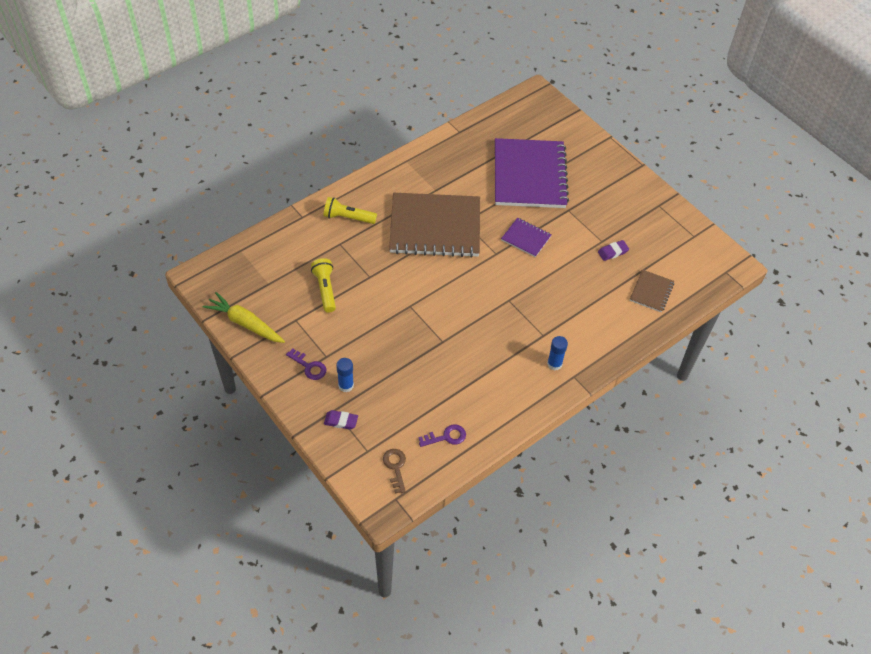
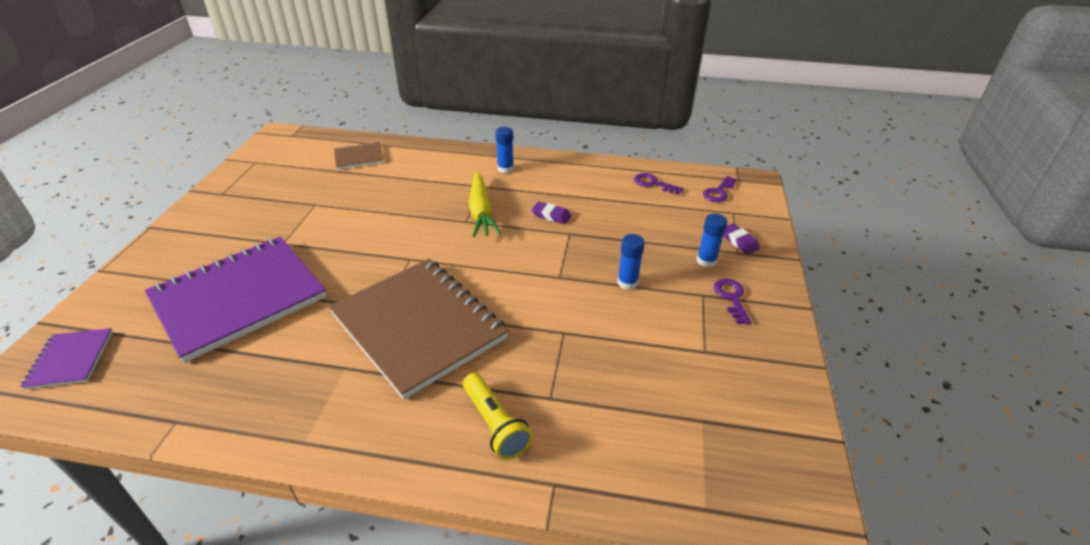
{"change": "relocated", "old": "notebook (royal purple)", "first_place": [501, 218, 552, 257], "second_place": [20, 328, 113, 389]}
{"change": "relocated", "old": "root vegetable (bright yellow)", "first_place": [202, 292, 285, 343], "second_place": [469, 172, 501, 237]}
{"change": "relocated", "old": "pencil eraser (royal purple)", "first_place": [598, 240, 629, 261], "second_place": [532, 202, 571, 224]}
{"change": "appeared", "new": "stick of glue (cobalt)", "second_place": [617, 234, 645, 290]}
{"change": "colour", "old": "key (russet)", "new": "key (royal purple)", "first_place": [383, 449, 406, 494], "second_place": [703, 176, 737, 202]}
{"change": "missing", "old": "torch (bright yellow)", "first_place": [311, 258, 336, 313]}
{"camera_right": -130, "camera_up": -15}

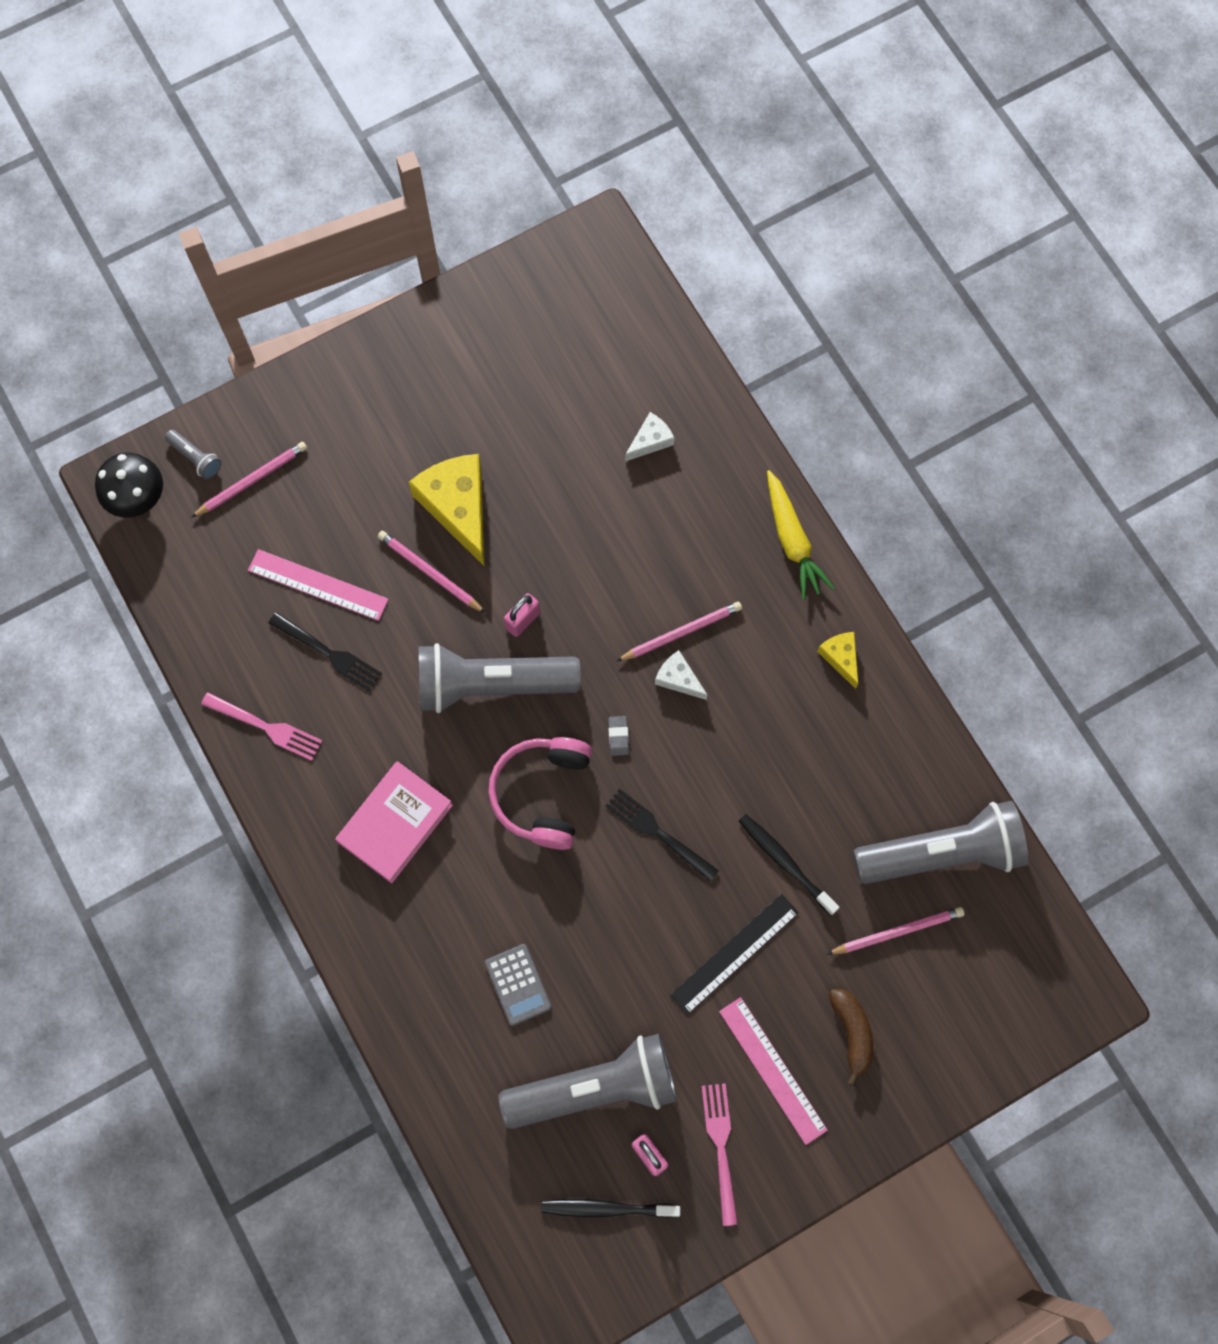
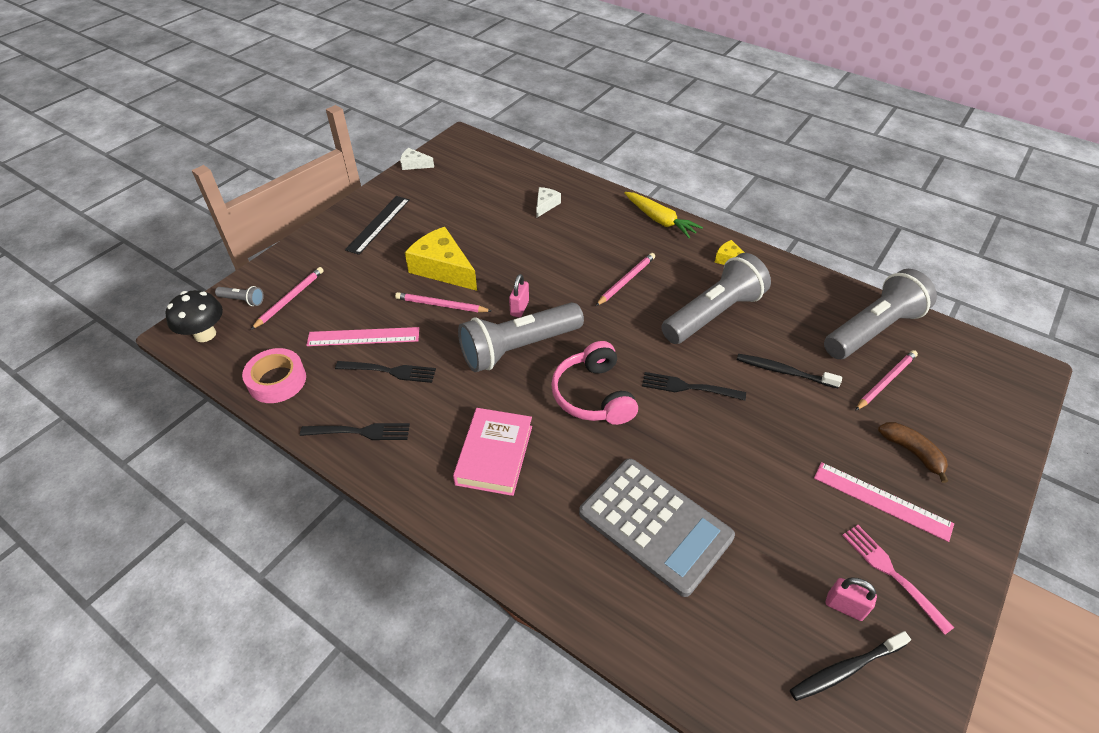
{"change": "appeared", "new": "tape (rosy)", "second_place": [242, 348, 306, 403]}
{"change": "colour", "old": "fork (rosy)", "new": "fork (black)", "first_place": [201, 692, 322, 761], "second_place": [300, 423, 410, 440]}
{"change": "relocated", "old": "straightedge (black)", "first_place": [670, 894, 799, 1015], "second_place": [345, 196, 410, 255]}
{"change": "relocated", "old": "piece of cheese (pure white)", "first_place": [655, 650, 708, 700], "second_place": [400, 148, 434, 170]}
{"change": "size", "old": "calculator (grey)", "first_place": [485, 944, 551, 1026], "second_place": [579, 458, 735, 597], "factor": 2.14}
{"change": "relocated", "old": "torch (grey)", "first_place": [499, 1034, 677, 1129], "second_place": [661, 253, 771, 344]}
{"change": "missing", "old": "pencil eraser (grey)", "first_place": [608, 716, 629, 756]}
{"camera_right": -25, "camera_up": -25}

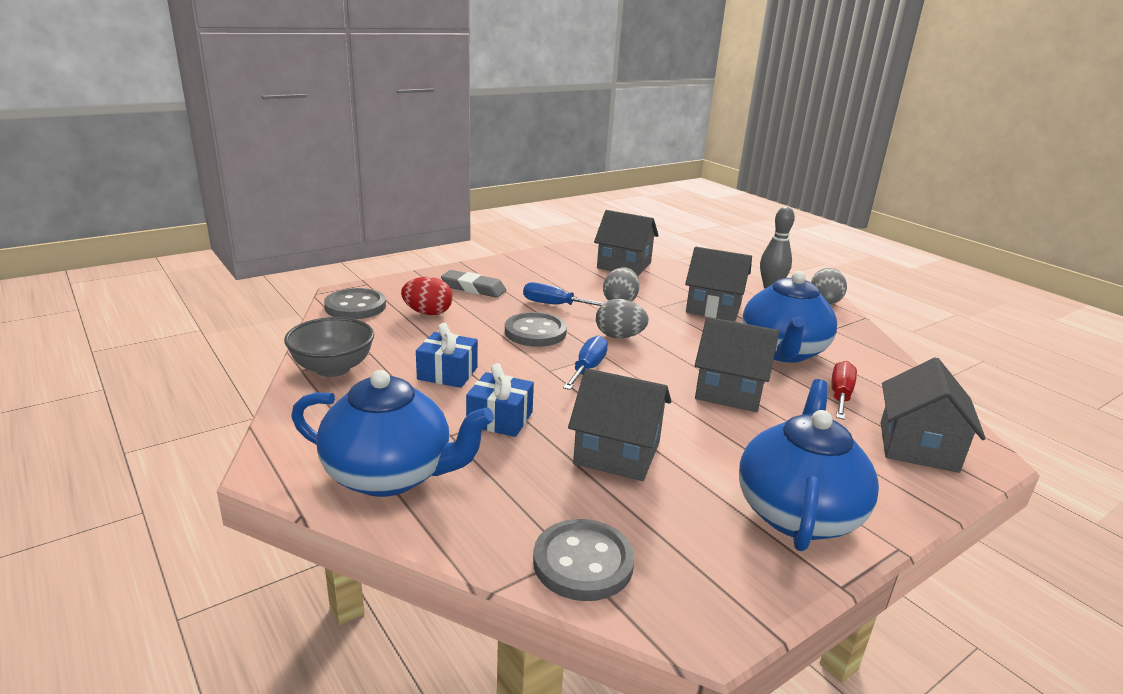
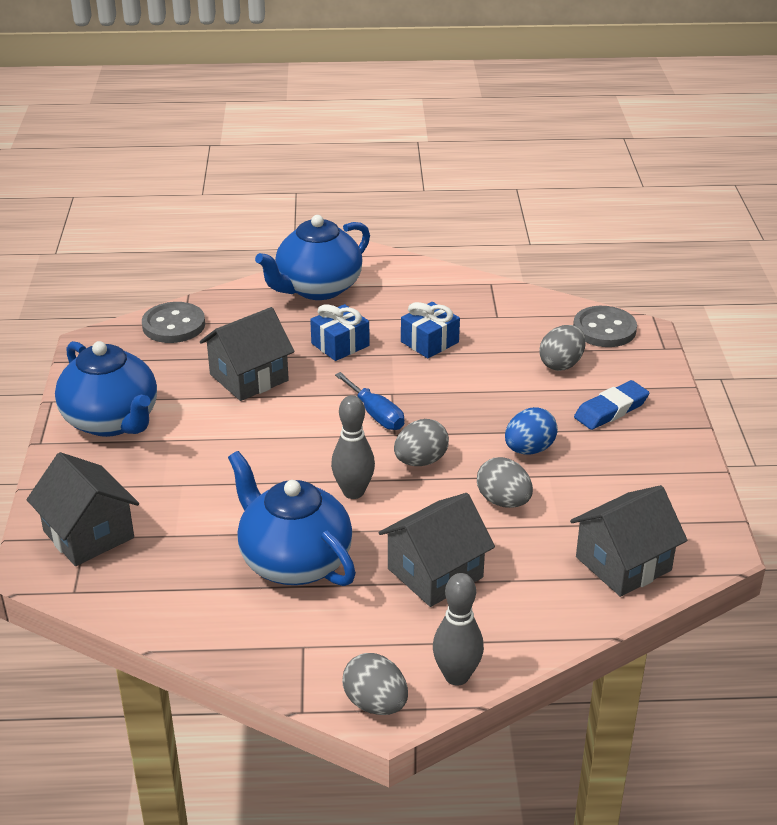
{"change": "appeared", "new": "bowling pin (grey)", "second_place": [331, 395, 375, 499]}
{"change": "exchanged", "old": "screwdriver (cobalt)", "new": "egg shape (cobalt)", "first_place": [523, 282, 603, 306], "second_place": [505, 407, 558, 454]}
{"change": "colour", "old": "egg shape (crimson)", "new": "egg shape (grey)", "first_place": [401, 277, 453, 315], "second_place": [539, 325, 586, 371]}
{"change": "colour", "old": "pencil eraser (grey)", "new": "pencil eraser (cobalt)", "first_place": [441, 270, 506, 298], "second_place": [574, 380, 649, 430]}
{"change": "missing", "old": "deep dish (grey)", "first_place": [284, 317, 374, 377]}
{"change": "missing", "old": "shirt button (grey)", "first_place": [505, 312, 567, 347]}
{"change": "missing", "old": "house (grey)", "first_place": [695, 317, 779, 412]}
{"change": "missing", "old": "screwdriver (crimson)", "first_place": [831, 361, 857, 420]}
{"camera_right": 125, "camera_up": 10}

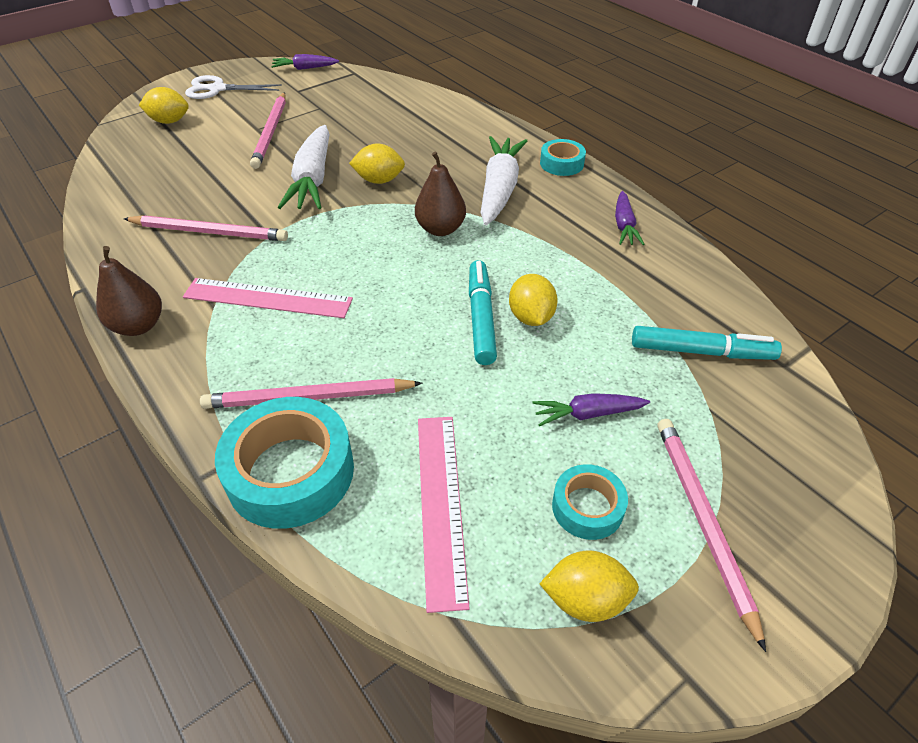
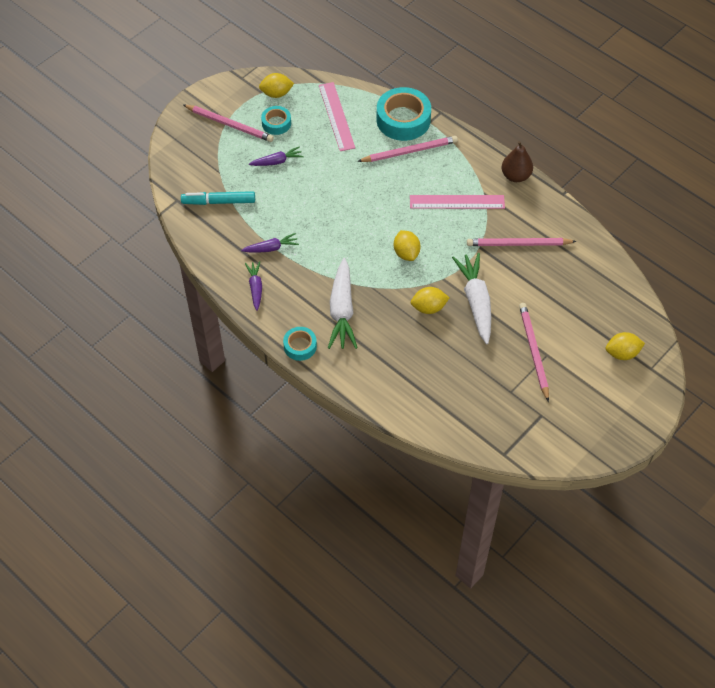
{"change": "spun", "old": "pencil (rosy)", "first_place": [658, 419, 766, 652], "second_place": [184, 105, 274, 142], "degrees": -45}
{"change": "relocated", "old": "root vegetable (royal purple)", "first_place": [271, 54, 339, 70], "second_place": [241, 233, 299, 253]}
{"change": "relocated", "old": "lemon (bright yellow)", "first_place": [509, 274, 558, 326], "second_place": [394, 230, 420, 261]}
{"change": "missing", "old": "scissors (pure white)", "first_place": [185, 75, 282, 99]}
{"change": "missing", "old": "pear fruit (russet)", "first_place": [415, 152, 466, 236]}
{"change": "missing", "old": "felt pen (aqua)", "first_place": [469, 260, 497, 365]}
{"camera_right": 170, "camera_up": 10}

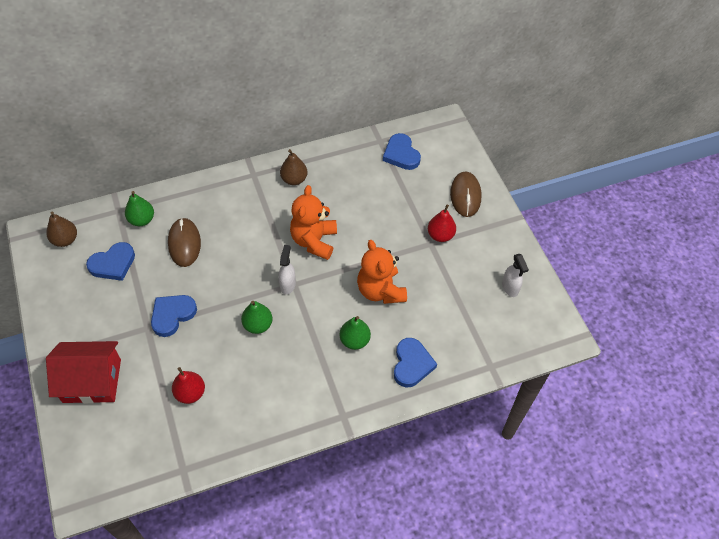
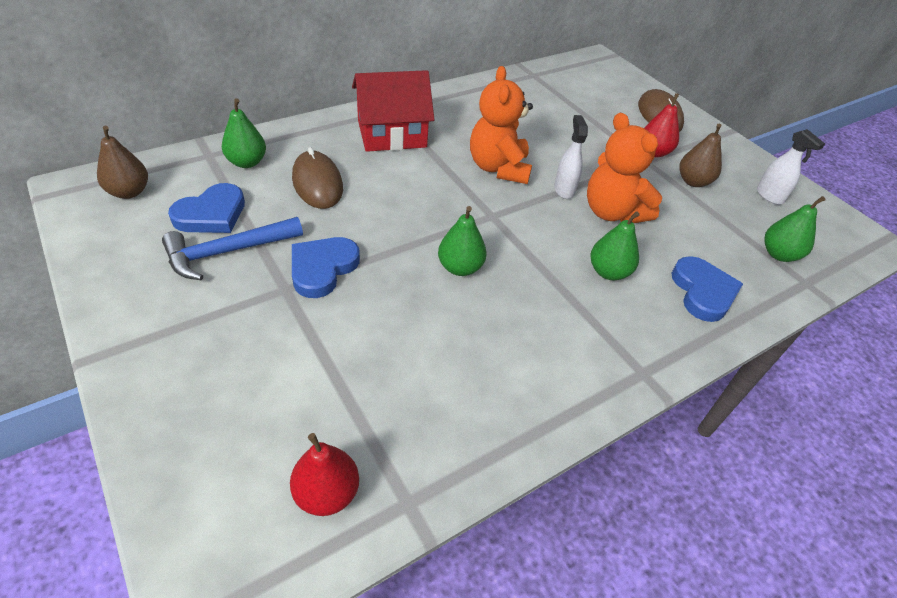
{"change": "appeared", "new": "carpenter's hammer (cobalt)", "second_place": [162, 217, 303, 280]}
{"change": "relocated", "old": "pear fruit (crimson)", "first_place": [172, 367, 205, 404], "second_place": [290, 433, 359, 516]}
{"change": "relocated", "old": "house (crimson)", "first_place": [46, 341, 121, 404], "second_place": [352, 70, 434, 152]}
{"change": "relocated", "old": "spray bottle (pure white)", "first_place": [279, 245, 296, 295], "second_place": [554, 115, 588, 199]}
{"change": "relocated", "old": "pear fruit (russet)", "first_place": [280, 149, 308, 185], "second_place": [679, 124, 722, 187]}
{"change": "appeared", "new": "pear fruit (leaf-green)", "second_place": [764, 196, 826, 262]}
{"change": "missing", "old": "love heart (cobalt)", "first_place": [383, 133, 421, 170]}
{"camera_right": -15, "camera_up": -10}

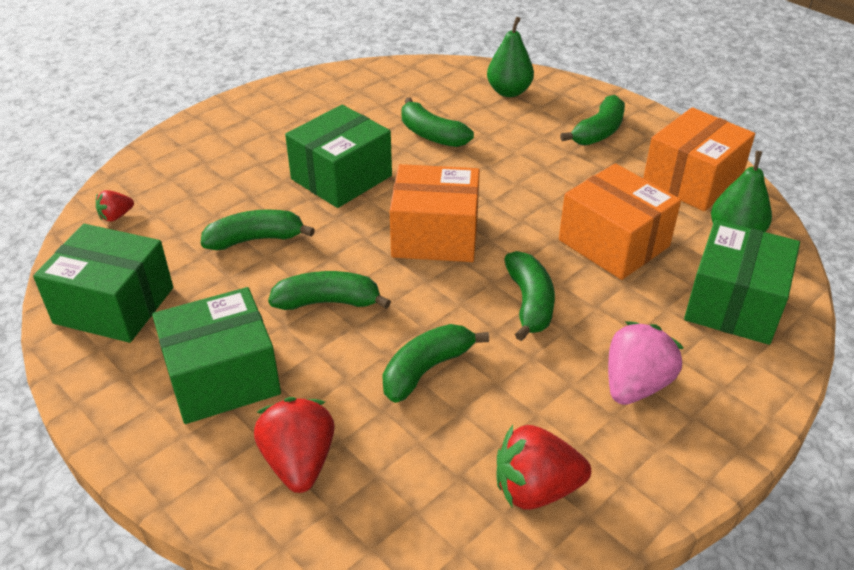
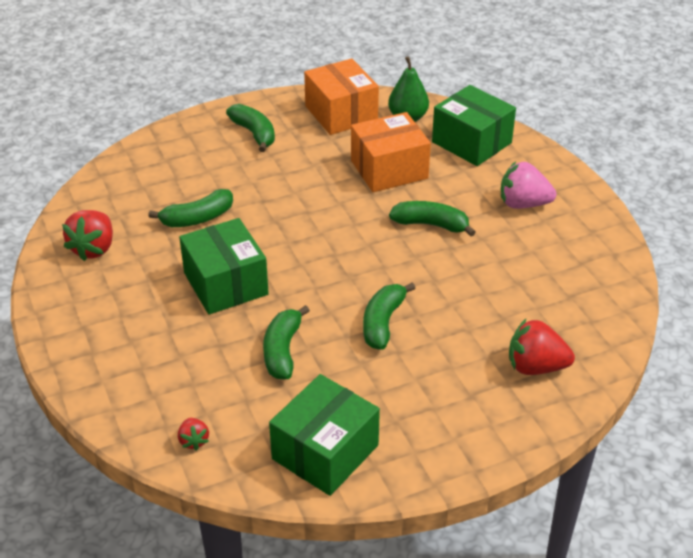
{"change": "relocated", "old": "berry (crimson)", "first_place": [497, 425, 591, 510], "second_place": [62, 210, 113, 261]}
{"change": "spun", "old": "berry (rosy)", "first_place": [608, 321, 684, 405], "second_place": [501, 161, 556, 209], "degrees": -45}
{"change": "missing", "old": "parcel (leaf-green)", "first_place": [152, 287, 281, 424]}
{"change": "missing", "old": "banana (leaf-green)", "first_place": [382, 324, 489, 403]}
{"change": "missing", "old": "parcel (orange-coloured)", "first_place": [390, 164, 480, 262]}
{"change": "missing", "old": "pear fruit (leaf-green)", "first_place": [487, 17, 534, 97]}
{"camera_right": -70, "camera_up": 0}

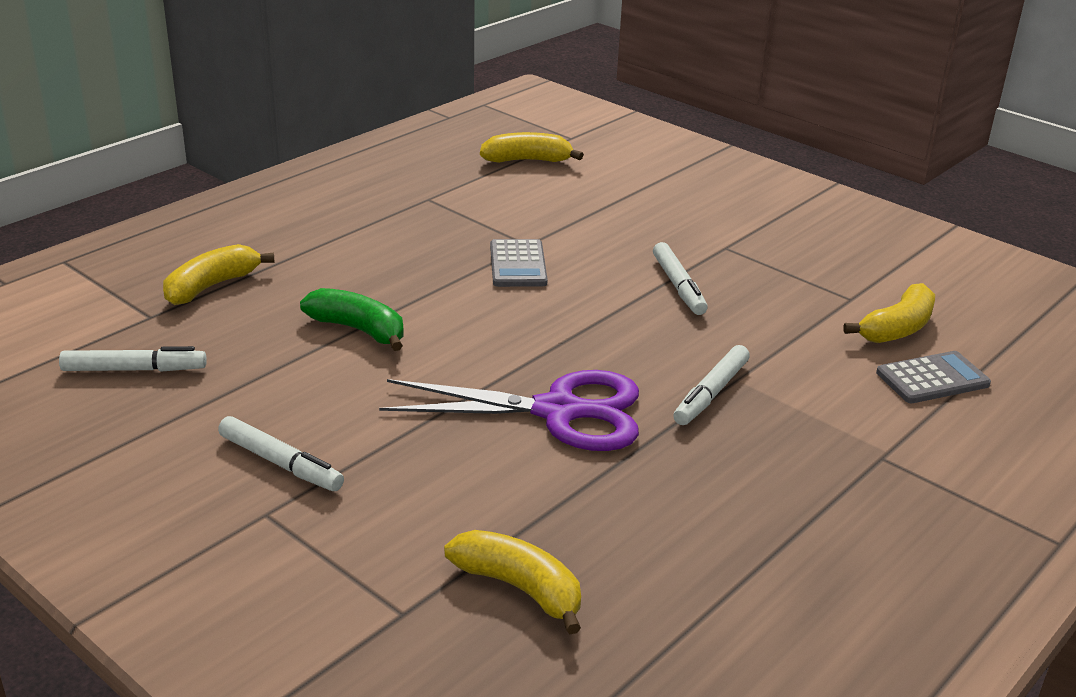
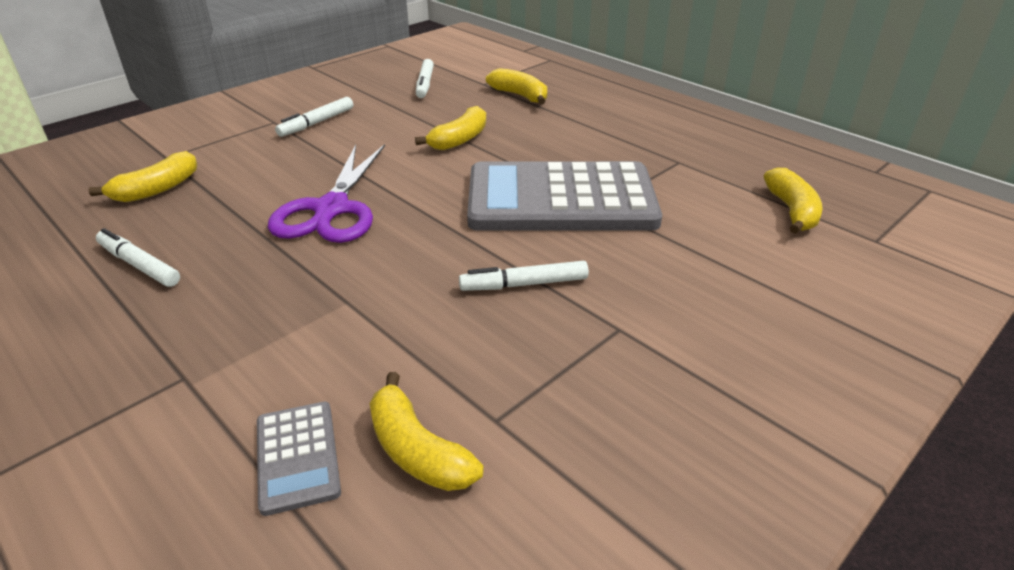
{"change": "relocated", "old": "felt pen (pure white)", "first_place": [673, 345, 750, 425], "second_place": [96, 228, 180, 287]}
{"change": "colour", "old": "banana (leaf-green)", "new": "banana (bright yellow)", "first_place": [300, 288, 404, 351], "second_place": [415, 106, 486, 150]}
{"change": "size", "old": "calculator (grey)", "first_place": [490, 239, 548, 287], "second_place": [467, 161, 662, 231], "factor": 2.37}
{"camera_right": 95, "camera_up": 5}

